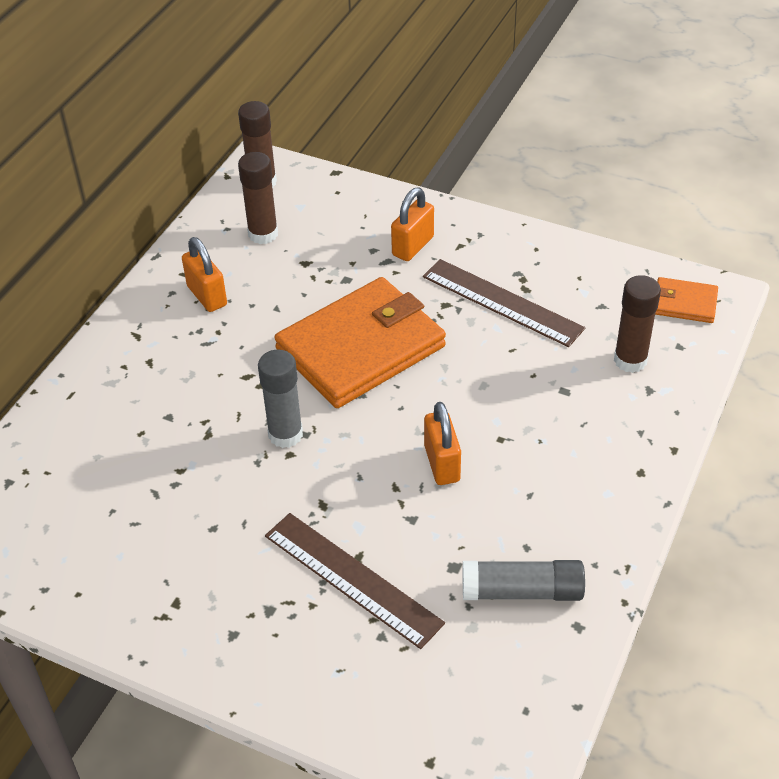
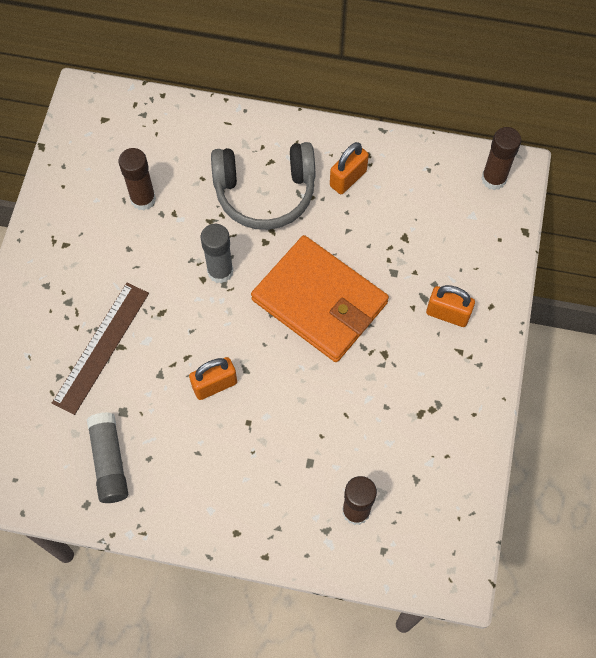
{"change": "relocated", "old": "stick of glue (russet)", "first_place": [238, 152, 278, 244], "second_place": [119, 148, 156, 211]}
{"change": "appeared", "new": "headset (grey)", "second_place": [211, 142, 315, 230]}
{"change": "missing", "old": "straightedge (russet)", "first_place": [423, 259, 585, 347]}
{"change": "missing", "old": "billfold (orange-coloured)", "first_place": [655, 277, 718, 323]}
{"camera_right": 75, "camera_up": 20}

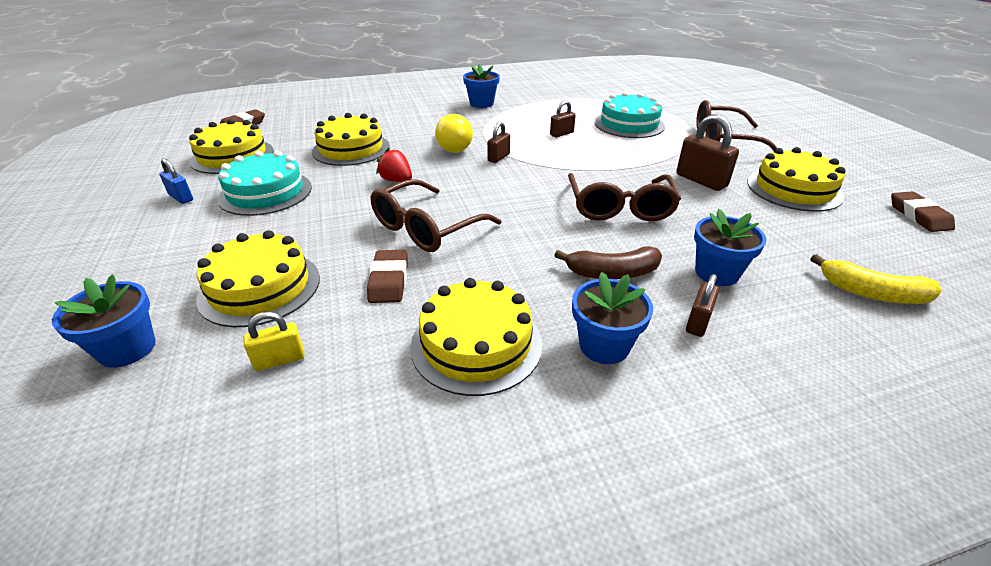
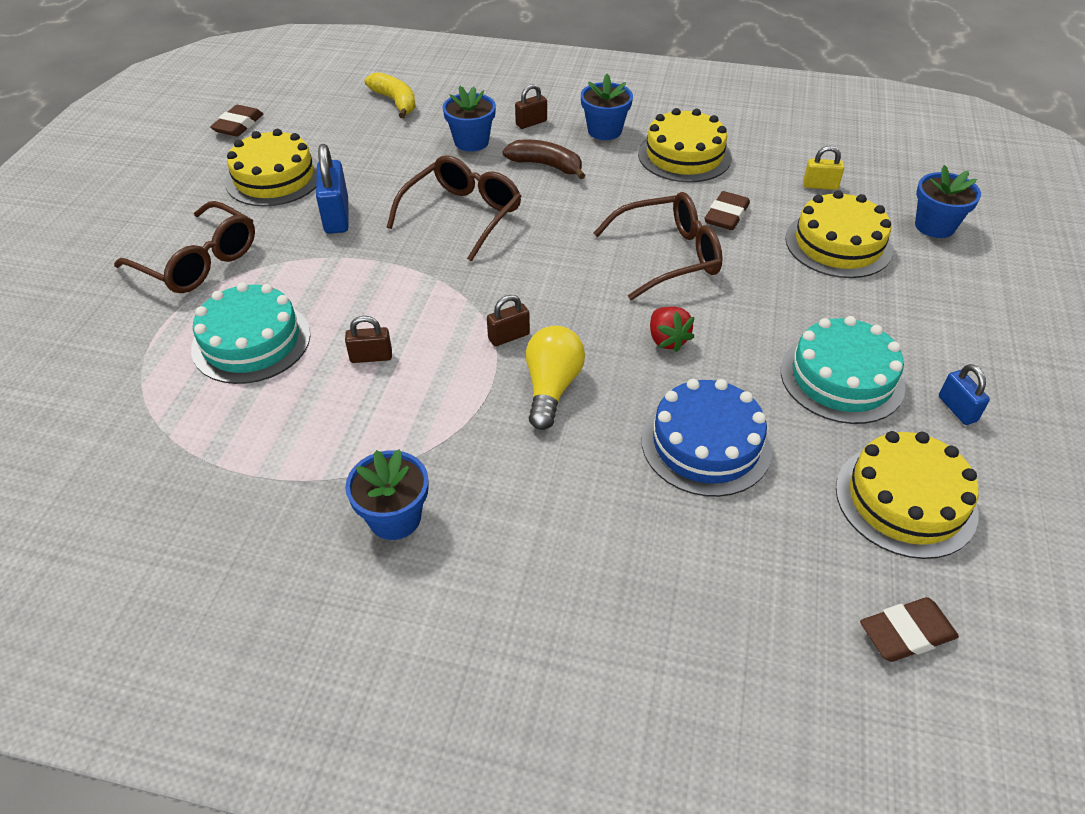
{"change": "colour", "old": "small lock (russet)", "new": "small lock (cobalt)", "first_place": [676, 114, 739, 191], "second_place": [316, 144, 349, 234]}
{"change": "colour", "old": "gateau (bright yellow)", "new": "gateau (cobalt)", "first_place": [312, 113, 390, 166], "second_place": [641, 379, 772, 497]}
{"camera_right": -150, "camera_up": 10}

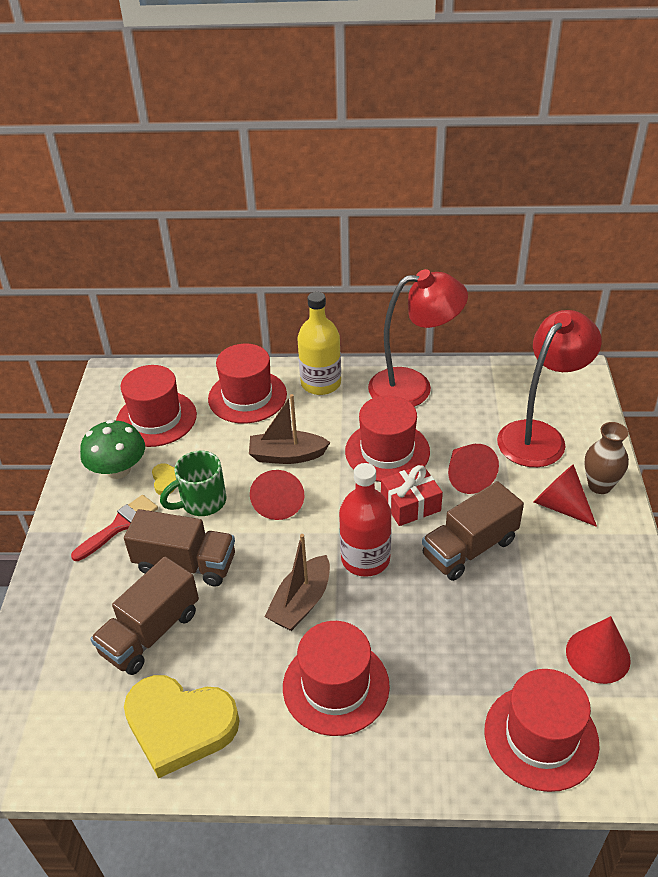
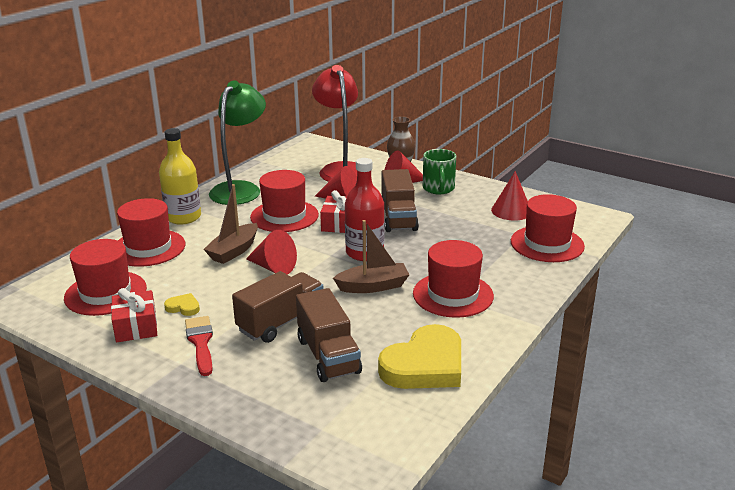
{"change": "exchanged", "old": "toadstool (leaf-green)", "new": "present (crimson)", "first_place": [80, 420, 145, 479], "second_place": [111, 288, 157, 342]}
{"change": "colour", "old": "lamp (crimson)", "new": "lamp (leaf-green)", "first_place": [368, 269, 468, 407], "second_place": [209, 80, 266, 205]}
{"change": "spun", "old": "boat (russet)", "first_place": [264, 534, 330, 631], "second_place": [333, 220, 410, 293], "degrees": -75}
{"change": "relocated", "old": "tea mug (leaf-green)", "first_place": [160, 451, 227, 516], "second_place": [423, 149, 456, 194]}
{"camera_right": -60, "camera_up": -15}

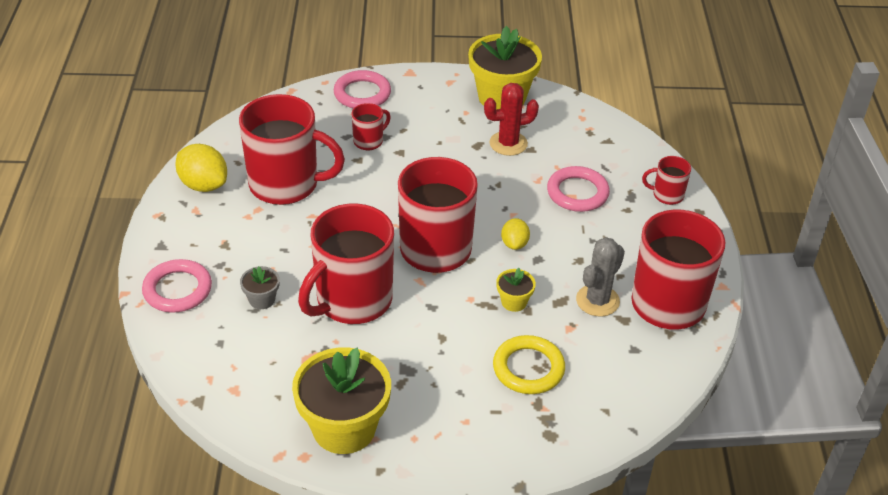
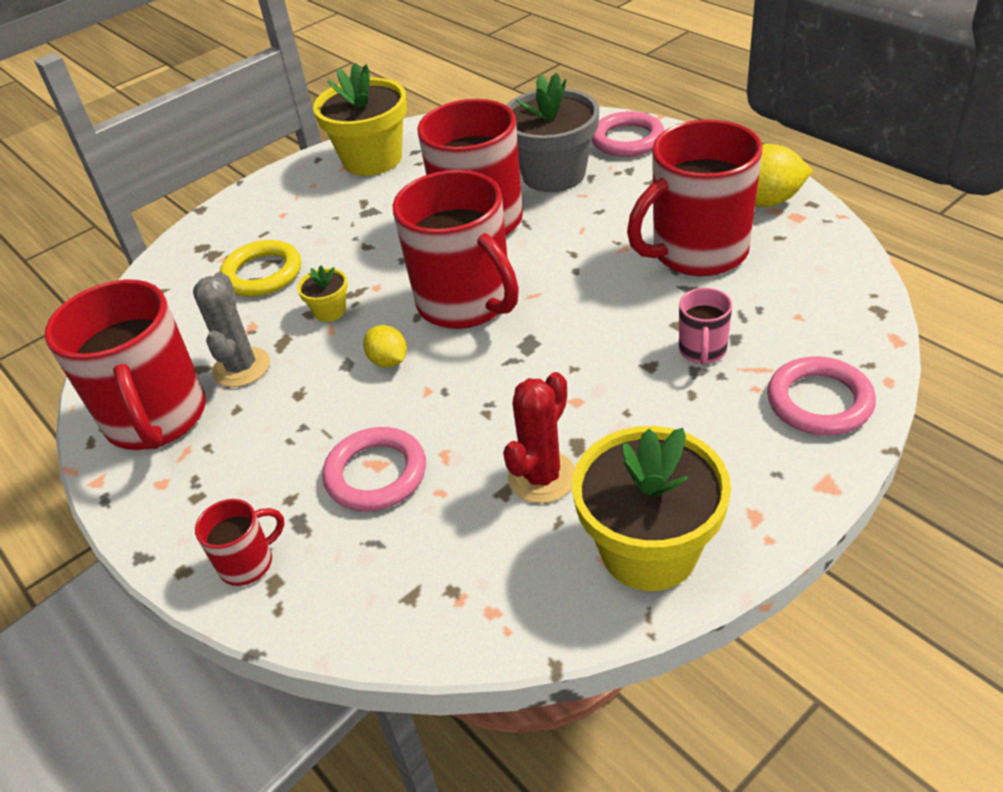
{"change": "size", "old": "flower pot (grey)", "first_place": [240, 266, 280, 309], "second_place": [506, 73, 599, 192], "factor": 2.22}
{"change": "colour", "old": "tea mug (crimson)", "new": "tea mug (rosy)", "first_place": [352, 103, 391, 150], "second_place": [679, 288, 732, 365]}
{"camera_right": 145, "camera_up": 0}

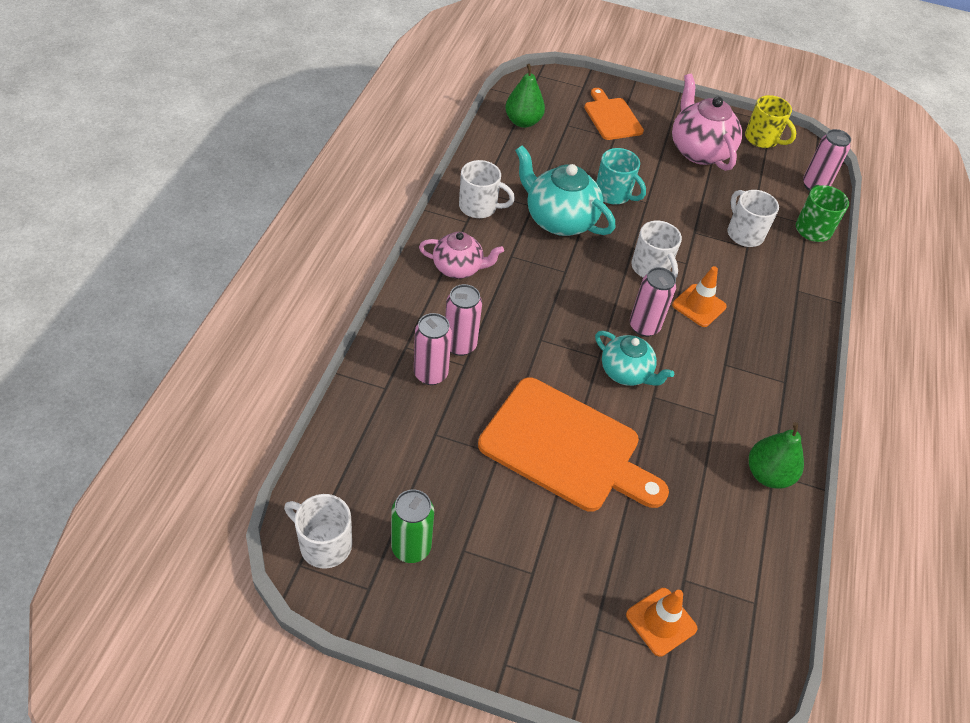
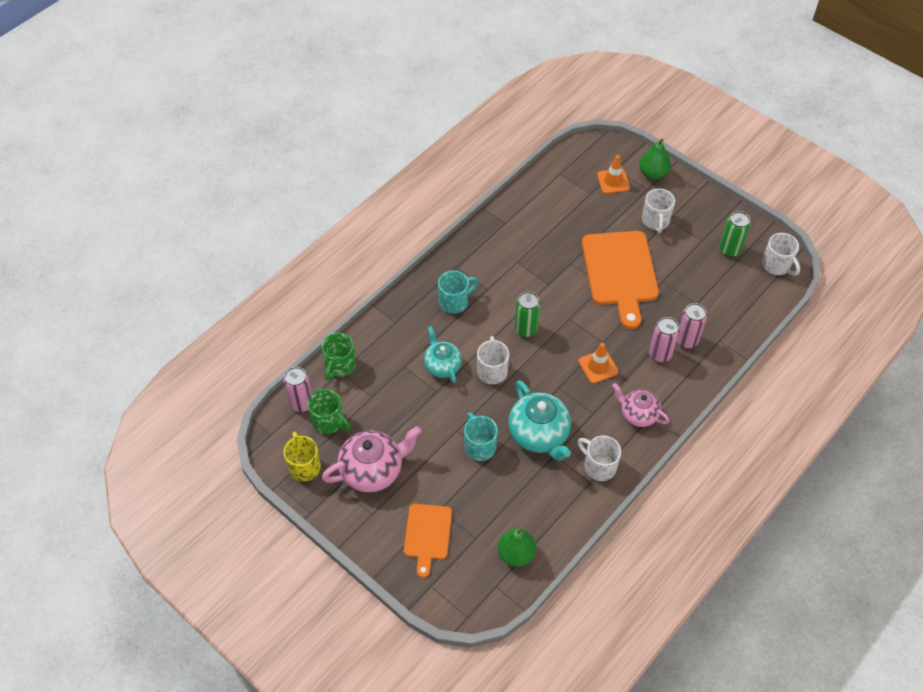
{"change": "appeared", "new": "tea mug (leaf-green)", "second_place": [308, 389, 350, 434]}
{"change": "spun", "old": "china teapot (rosy)", "first_place": [672, 74, 742, 171], "second_place": [322, 426, 421, 493], "degrees": -120}
{"change": "relocated", "old": "china teapot (aqua)", "first_place": [595, 331, 674, 386], "second_place": [424, 326, 462, 383]}
{"change": "appeared", "new": "tea mug (aqua)", "second_place": [438, 270, 478, 314]}
{"change": "colour", "old": "tin (rosy)", "new": "tin (leaf-green)", "first_place": [630, 267, 676, 337], "second_place": [515, 292, 540, 337]}
{"change": "relocated", "old": "road cone (orange-coloured)", "first_place": [672, 266, 727, 327], "second_place": [578, 343, 619, 384]}
{"change": "spun", "old": "bread board (orange-coloured)", "first_place": [478, 377, 669, 512], "second_place": [582, 231, 659, 329], "degrees": -150}
{"change": "relocated", "old": "pear fruit (leaf-green)", "first_place": [749, 422, 804, 489], "second_place": [639, 139, 671, 180]}
{"change": "relocated", "old": "tea mug (pure white)", "first_place": [728, 190, 779, 247], "second_place": [642, 188, 675, 233]}
{"camera_right": -150, "camera_up": 5}

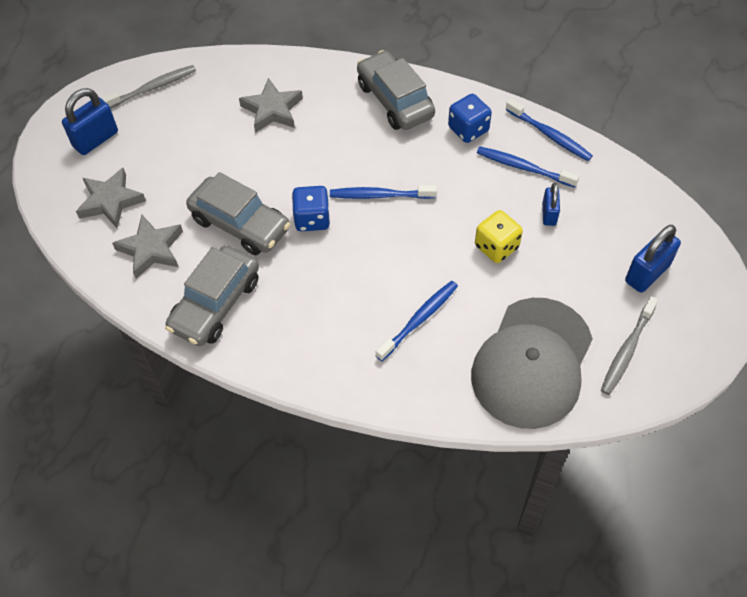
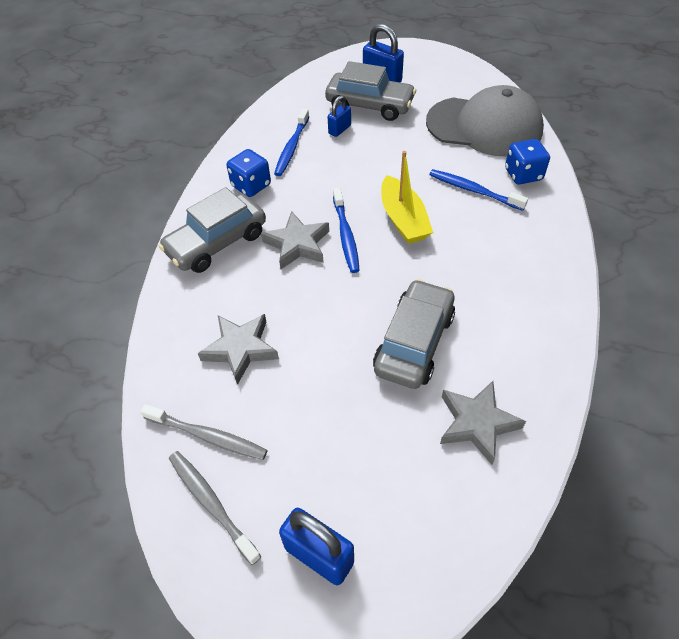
{"change": "relocated", "old": "tooth brush (grey)", "first_place": [601, 296, 658, 395], "second_place": [140, 404, 267, 460]}
{"change": "relocated", "old": "star shape (grey)", "first_place": [76, 168, 146, 228], "second_place": [261, 211, 329, 269]}
{"change": "relocated", "old": "automobile (grey)", "first_place": [165, 245, 259, 346], "second_place": [325, 61, 416, 121]}
{"change": "spun", "old": "small lock (cobalt)", "first_place": [542, 183, 560, 226], "second_place": [328, 96, 351, 137], "degrees": -45}
{"change": "appeared", "new": "boat (bright yellow)", "second_place": [381, 151, 433, 244]}
{"change": "relocated", "old": "die (cobalt)", "first_place": [292, 186, 330, 231], "second_place": [505, 139, 550, 184]}
{"change": "missing", "old": "die (bright yellow)", "first_place": [475, 210, 523, 263]}
{"change": "missing", "old": "tooth brush (cobalt)", "first_place": [505, 99, 593, 161]}
{"camera_right": -100, "camera_up": -5}

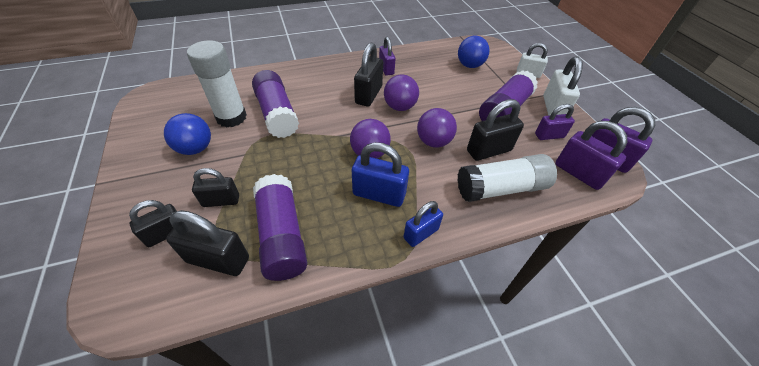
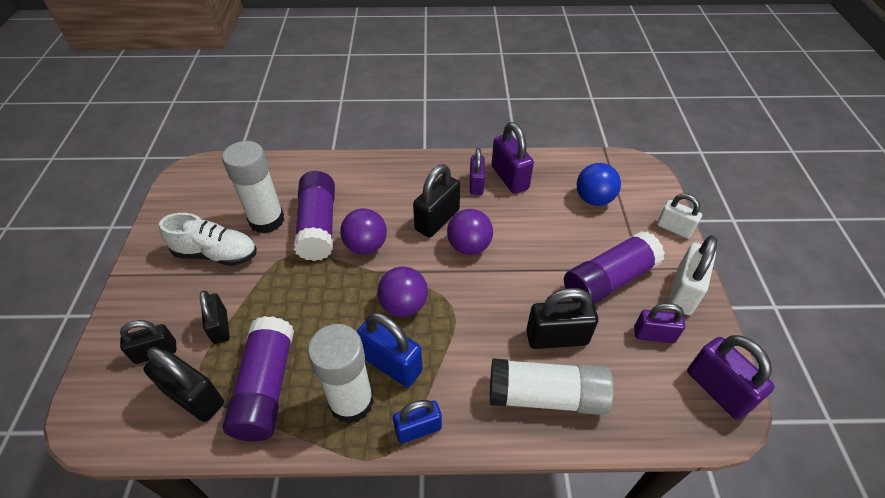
{"change": "exchanged", "old": "ball (cobalt)", "new": "lace-up shoe (pure white)", "first_place": [164, 113, 211, 155], "second_place": [159, 213, 257, 266]}
{"change": "spun", "old": "small lock (black)", "first_place": [192, 168, 239, 207], "second_place": [200, 290, 230, 344], "degrees": 60}
{"change": "appeared", "new": "stick of glue (pure white)", "second_place": [308, 324, 374, 424]}
{"change": "relocated", "old": "ball (royal purple)", "first_place": [417, 108, 457, 148], "second_place": [340, 208, 387, 254]}
{"change": "relocated", "old": "small lock (royal purple)", "first_place": [555, 121, 628, 190], "second_place": [492, 122, 534, 194]}
{"camera_right": 20, "camera_up": 0}

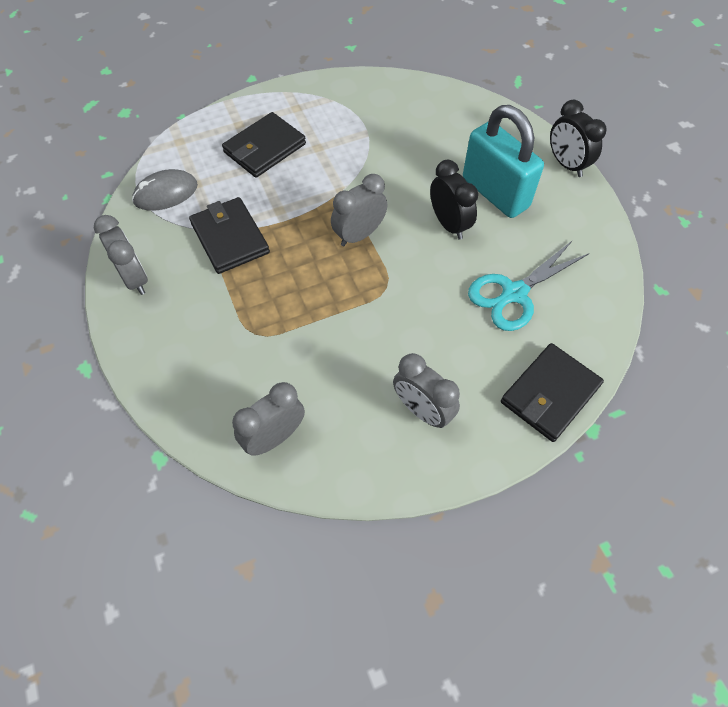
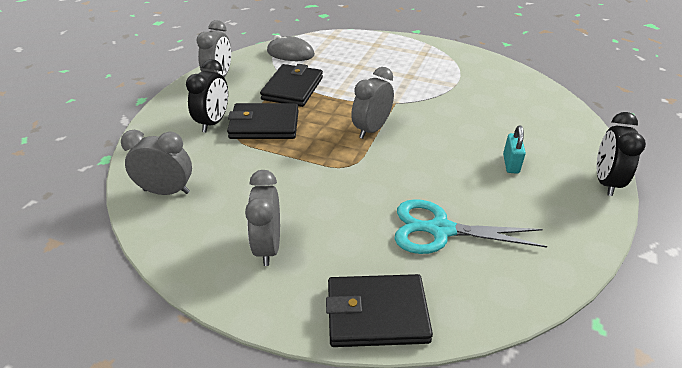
{"change": "relocated", "old": "bedside clock (black)", "first_place": [430, 160, 478, 240], "second_place": [186, 59, 228, 132]}
{"change": "relocated", "old": "billfold (black)", "first_place": [222, 112, 306, 178], "second_place": [227, 103, 299, 139]}
{"change": "spun", "old": "bedside clock (grey)", "first_place": [331, 174, 387, 246], "second_place": [351, 67, 394, 139], "degrees": -60}
{"change": "size", "old": "small lock (aqua)", "first_place": [463, 105, 544, 218], "second_place": [503, 125, 526, 174], "factor": 0.43}
{"camera_right": 45, "camera_up": -20}

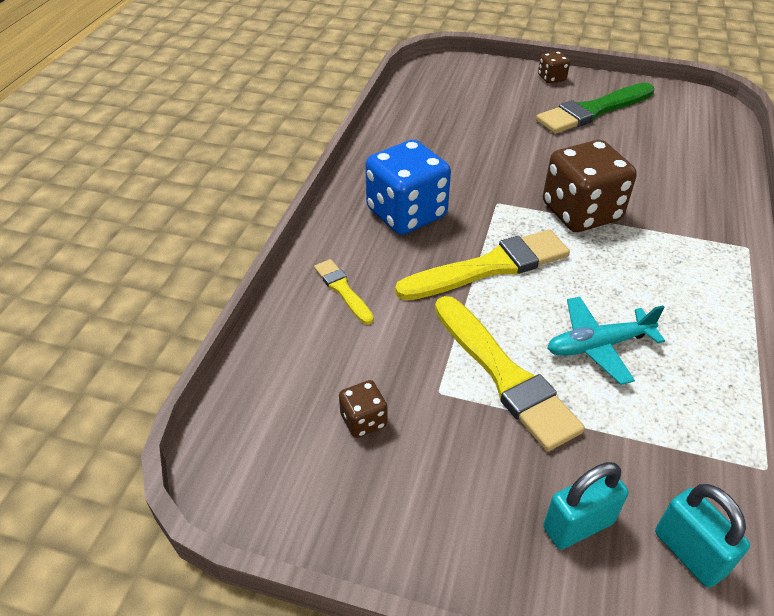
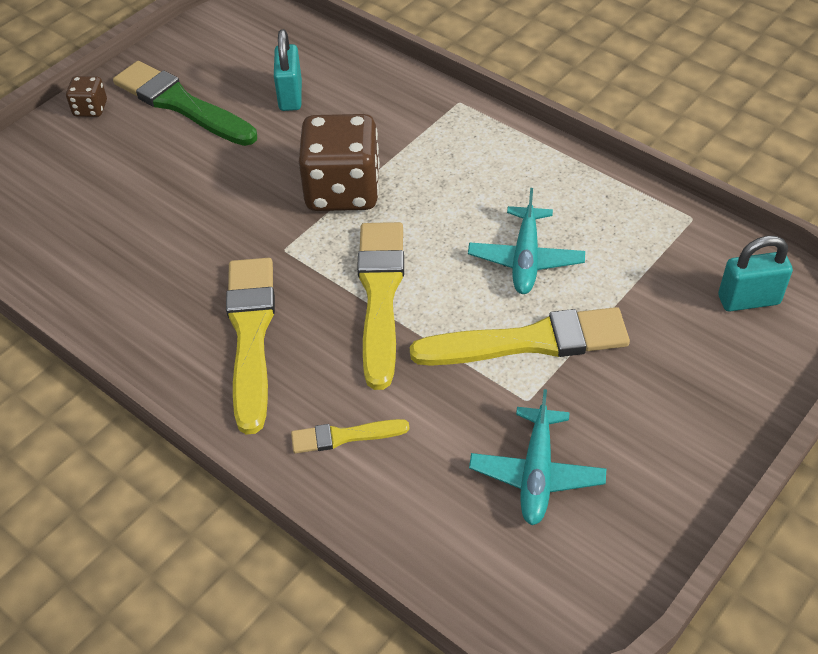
{"change": "spun", "old": "paintbrush (leaf-green)", "first_place": [536, 83, 654, 134], "second_place": [113, 61, 257, 146], "degrees": 135}
{"change": "exchanged", "old": "die (cobalt)", "new": "paintbrush (bright yellow)", "first_place": [365, 140, 451, 235], "second_place": [226, 258, 275, 435]}
{"change": "relocated", "old": "small lock (aqua)", "first_place": [543, 462, 628, 550], "second_place": [274, 29, 302, 111]}
{"change": "exchanged", "old": "die (russet)", "new": "toy plane (aqua)", "first_place": [339, 380, 387, 438], "second_place": [469, 389, 606, 525]}
{"camera_right": -65, "camera_up": 5}

